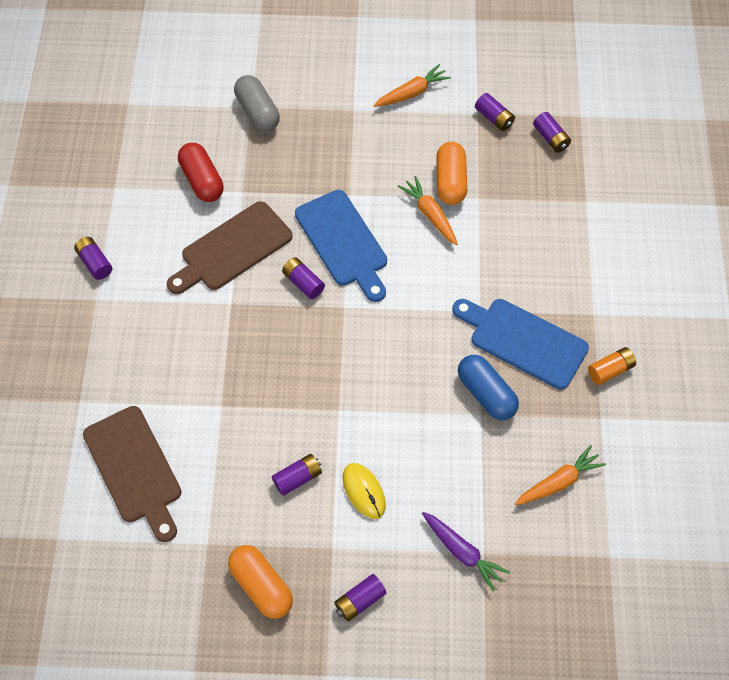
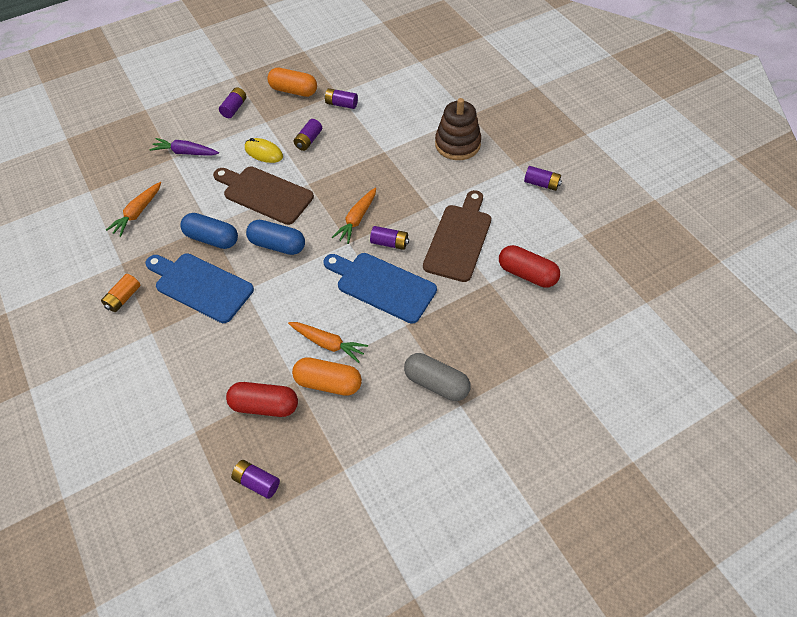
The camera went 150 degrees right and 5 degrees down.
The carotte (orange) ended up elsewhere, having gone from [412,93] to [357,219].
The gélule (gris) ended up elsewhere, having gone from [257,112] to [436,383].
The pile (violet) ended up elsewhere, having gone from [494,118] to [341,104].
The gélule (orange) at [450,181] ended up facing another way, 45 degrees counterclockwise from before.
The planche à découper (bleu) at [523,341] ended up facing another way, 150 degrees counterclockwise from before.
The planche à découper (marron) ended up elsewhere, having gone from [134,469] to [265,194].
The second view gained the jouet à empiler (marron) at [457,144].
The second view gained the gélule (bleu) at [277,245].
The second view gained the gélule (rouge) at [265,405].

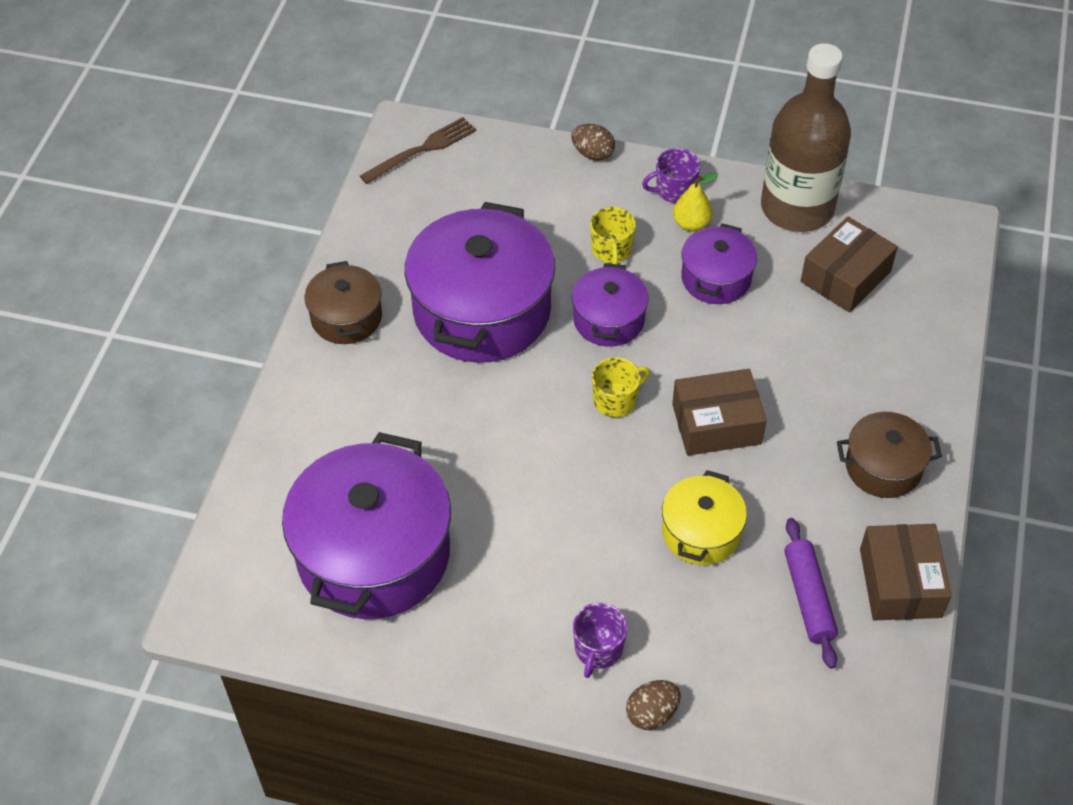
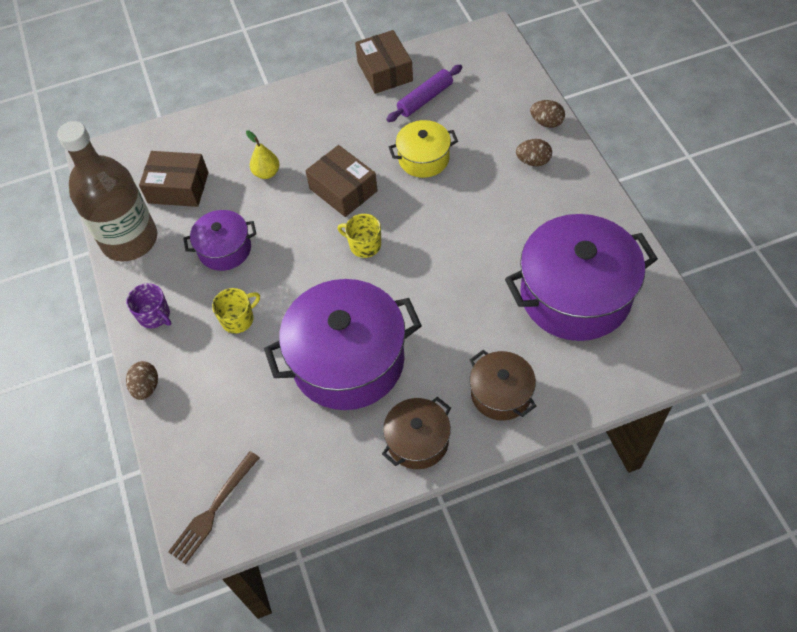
The camera went 120 degrees left and 5 degrees up.
The fourchette (marron) at [423,149] ended up facing another way, 75 degrees counterclockwise from before.
The poire (jaune) ended up elsewhere, having gone from [691,224] to [266,173].
The second view lost the marmite (violet) at [608,319].
The marmite (marron) ended up elsewhere, having gone from [883,467] to [501,394].
The boîte (marron) at [900,583] ended up facing another way, 75 degrees counterclockwise from before.
Where the tasse (violet) stood at [598,649], the œuf (marron) came to stand at [533,161].

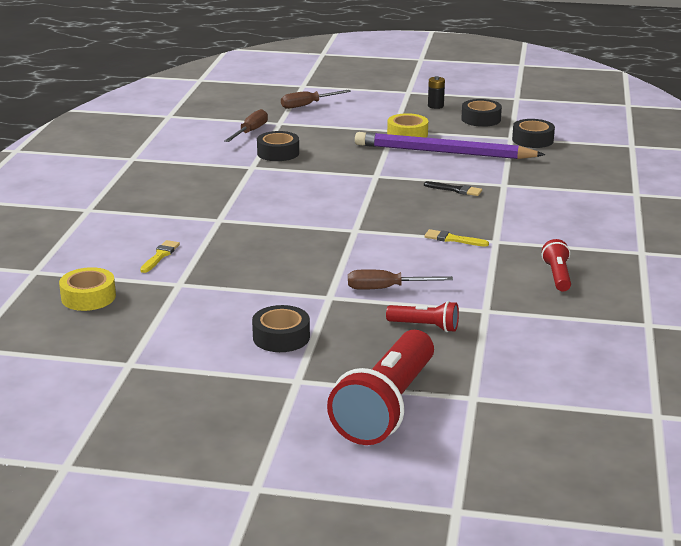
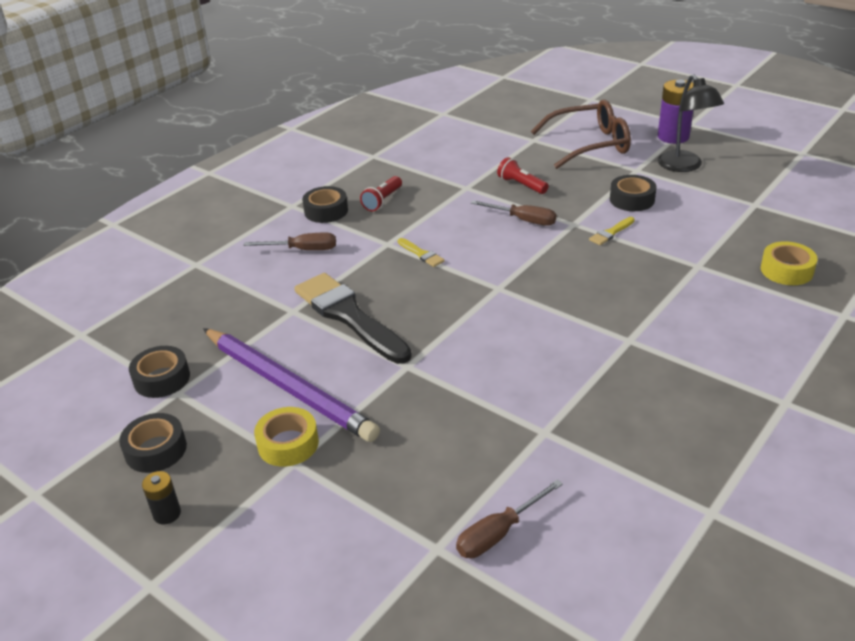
The camera went 150 degrees left and 10 degrees up.
The tournevis (marron) ended up elsewhere, having gone from [307,105] to [303,250].
The ruban adhésif (noir) ended up elsewhere, having gone from [278,153] to [326,211].
The size of the pinceau (noir) at [455,190] changed by a factor of 2.45.
The pinceau (jaune) ended up elsewhere, having gone from [160,256] to [611,233].
Where the lampe de poche (rouge) stood at [387,407], the lunettes (marron) came to stand at [590,144].
The second view gained the lampe (noir) at [684,166].
The second view gained the pile (violet) at [673,137].

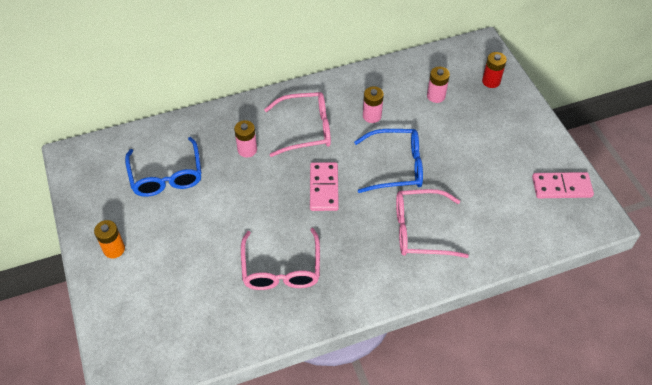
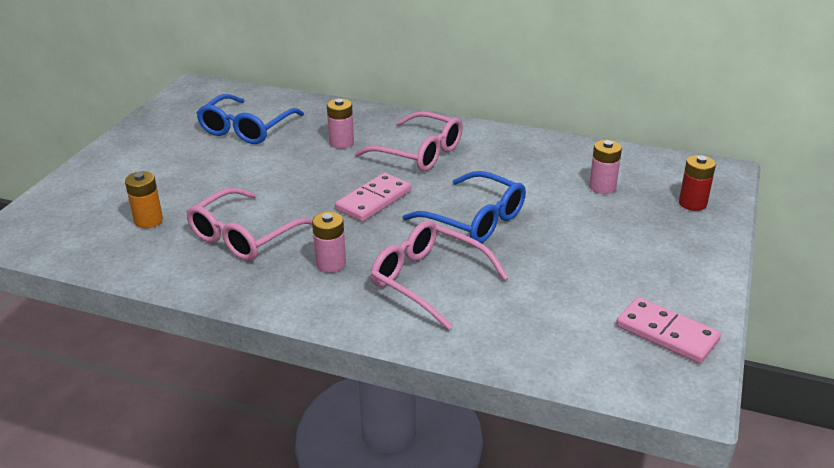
The camera went 40 degrees right and 20 degrees down.
The pile (rose) ended up elsewhere, having gone from [372,116] to [331,264].
The pile (orange) ended up elsewhere, having gone from [114,249] to [148,220].

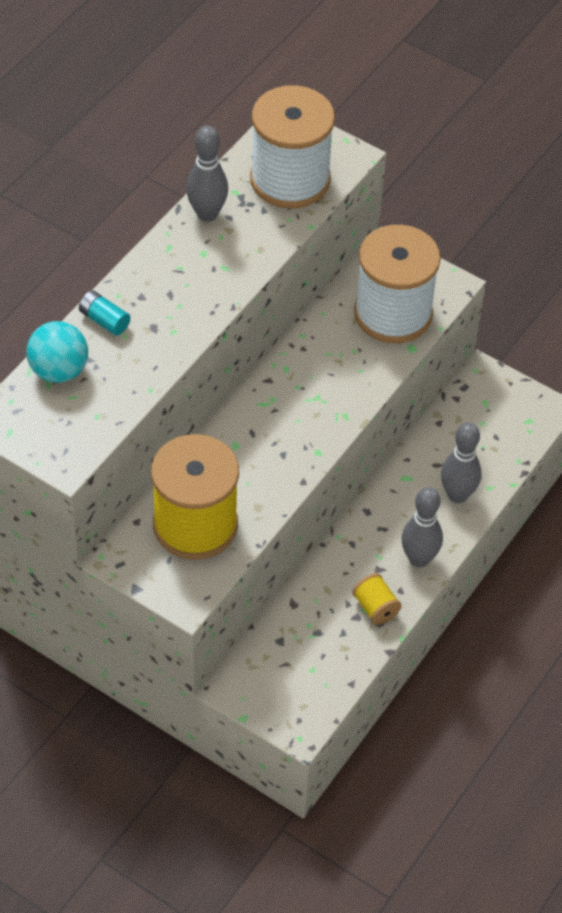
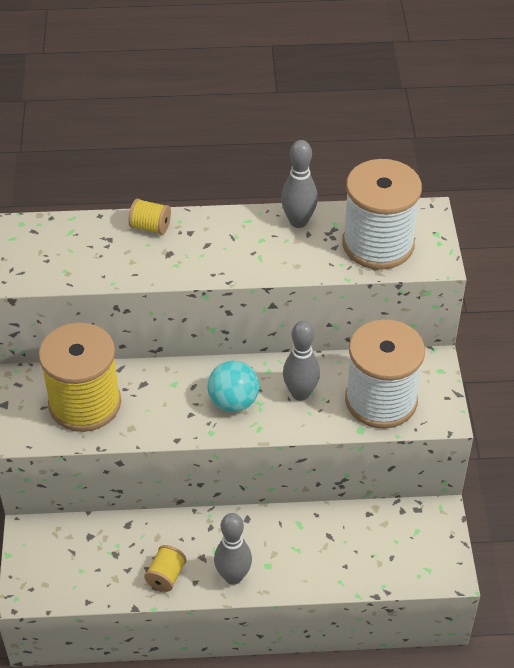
The camera went 55 degrees right and 5 degrees down.
Where the pile (turquoise) stood at [104,320], the bobine (jaune) came to stand at [150,227].
The balle (turquoise) ended up elsewhere, having gone from [59,371] to [233,402].
The quille (gris) ended up elsewhere, having gone from [457,495] to [300,393].

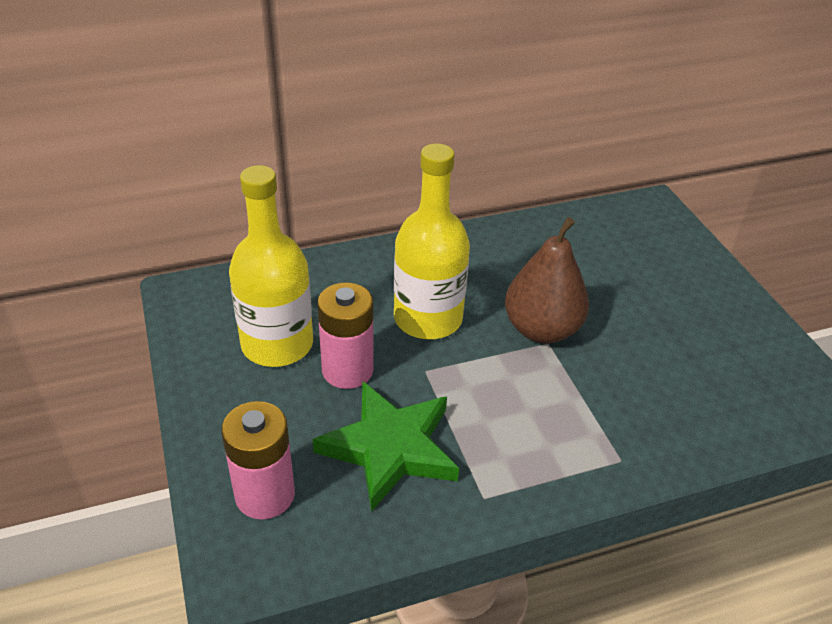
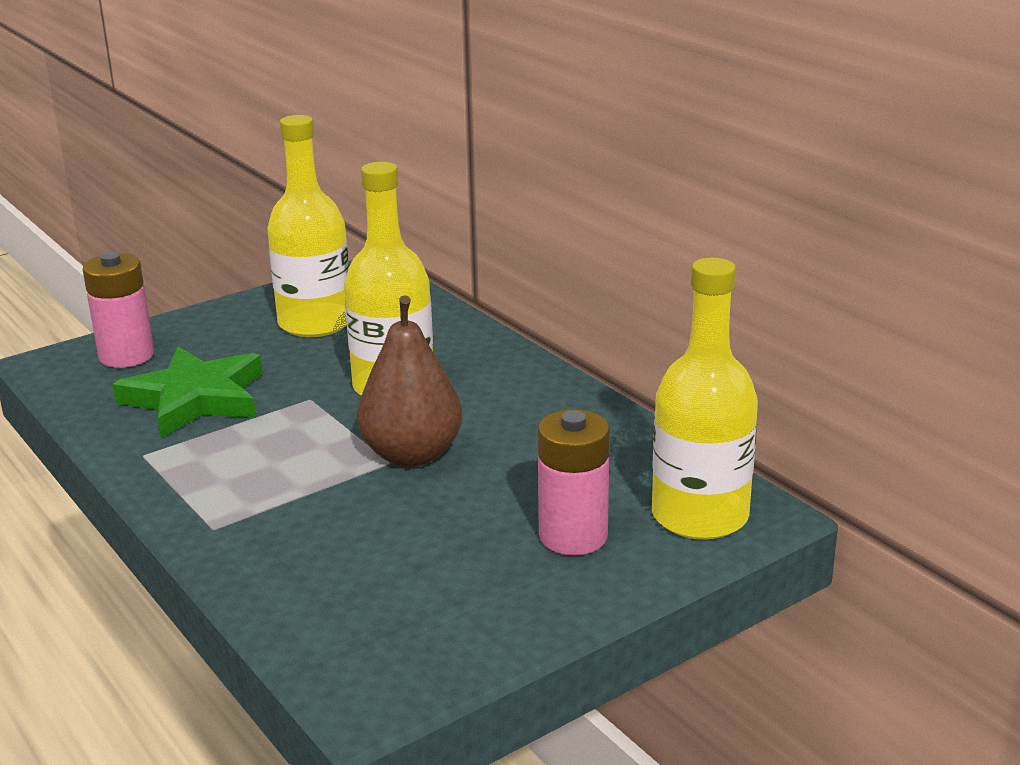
The camera went 75 degrees right and 15 degrees down.
The pile (rose) ended up elsewhere, having gone from [347,370] to [573,536].
The second view gained the bouteille (jaune) at [699,516].

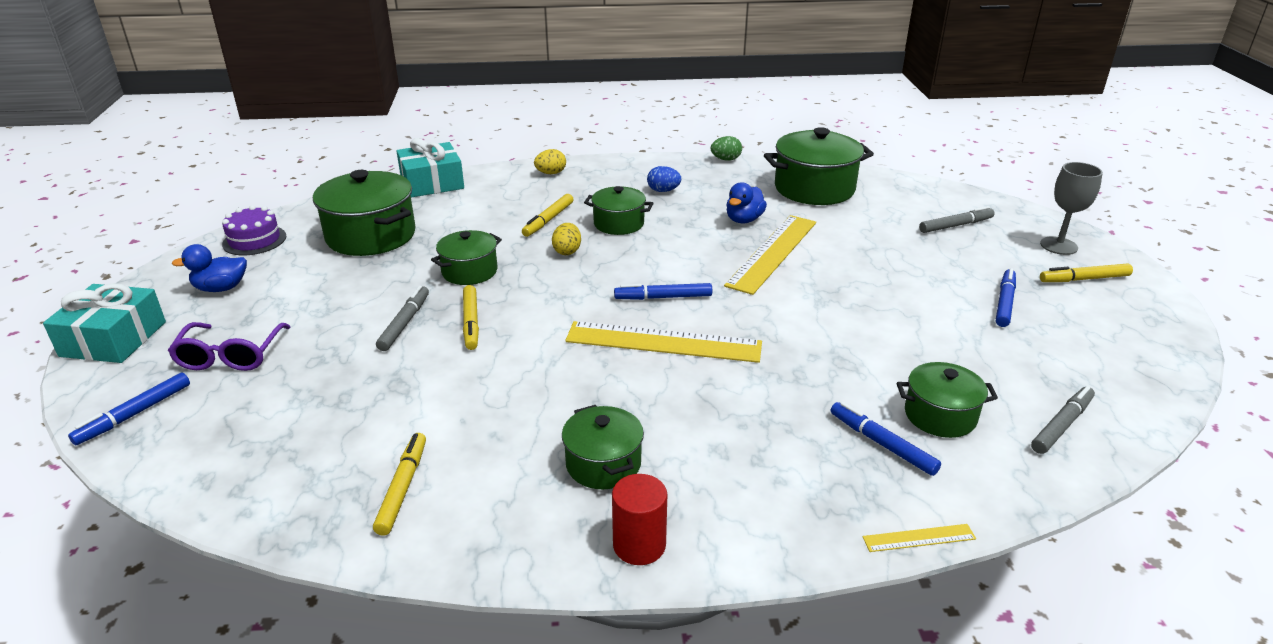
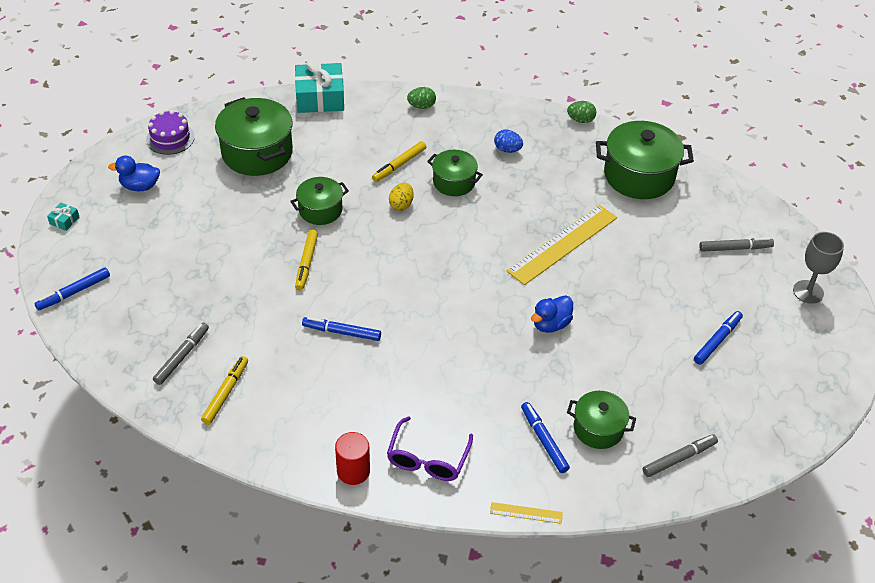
The camera went 15 degrees right and 15 degrees up.
What was the œuf (jaune) at [551,173] turned into the œuf (vert) at [421,106].
The canard (bleu) ended up elsewhere, having gone from [744,220] to [550,324].
The second view lost the feutre (jaune) at [1084,279].
The size of the cadeau (turquoise) at [113,339] changed by a factor of 0.42.
The feutre (bleu) ended up elsewhere, having gone from [663,297] to [341,332].
The feutre (gris) ended up elsewhere, having gone from [404,323] to [182,356].
The second view lost the règle (jaune) at [663,342].
The lunettes (violet) ended up elsewhere, having gone from [230,356] to [427,459].
The second view lost the marmite (vert) at [603,464].

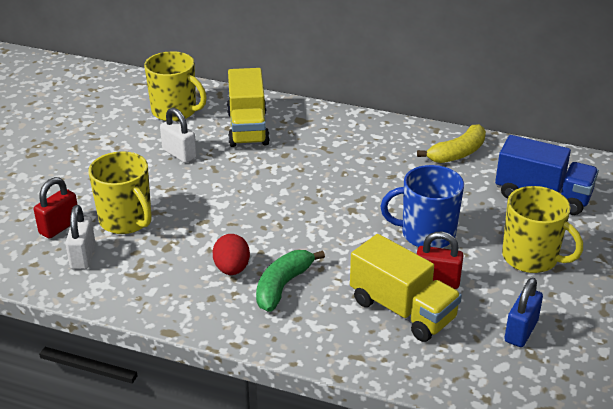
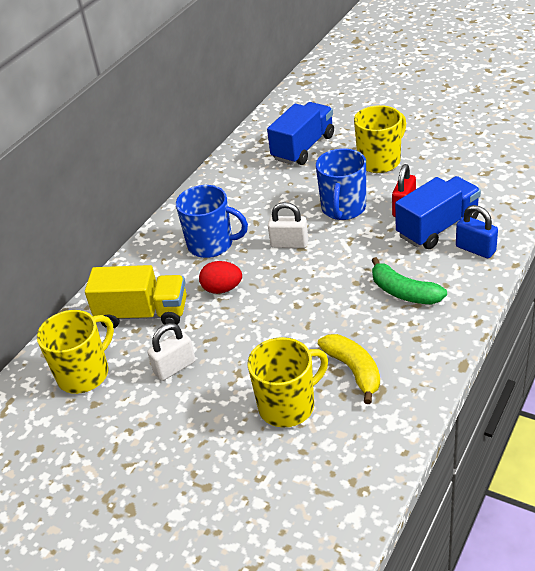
The camera went 75 degrees left and 5 degrees up.
The banane (jaune) ended up elsewhere, having gone from [457,153] to [354,370].
The second view lost the cadenas (rouge) at [59,227].
The cadenas (blanc) ended up elsewhere, having gone from [83,256] to [289,244].
The œuf (rouge) ended up elsewhere, having gone from [232,269] to [222,289].
What was the camion (jaune) at [402,310] turned into the camion (bleu) at [437,227].
The cadenas (bleu) ended up elsewhere, having gone from [521,331] to [475,249].
The second view gained the tasse (bleu) at [211,244].

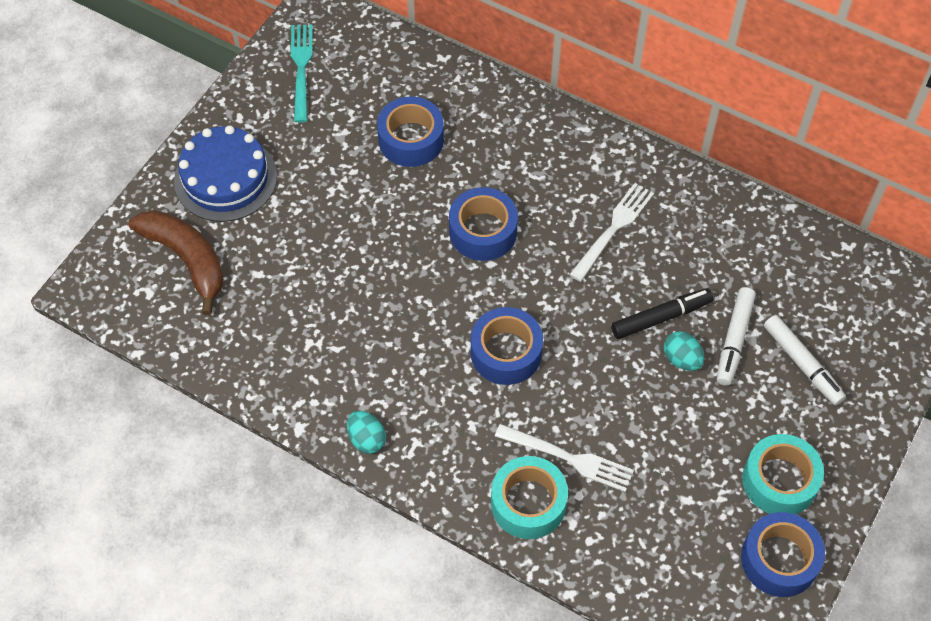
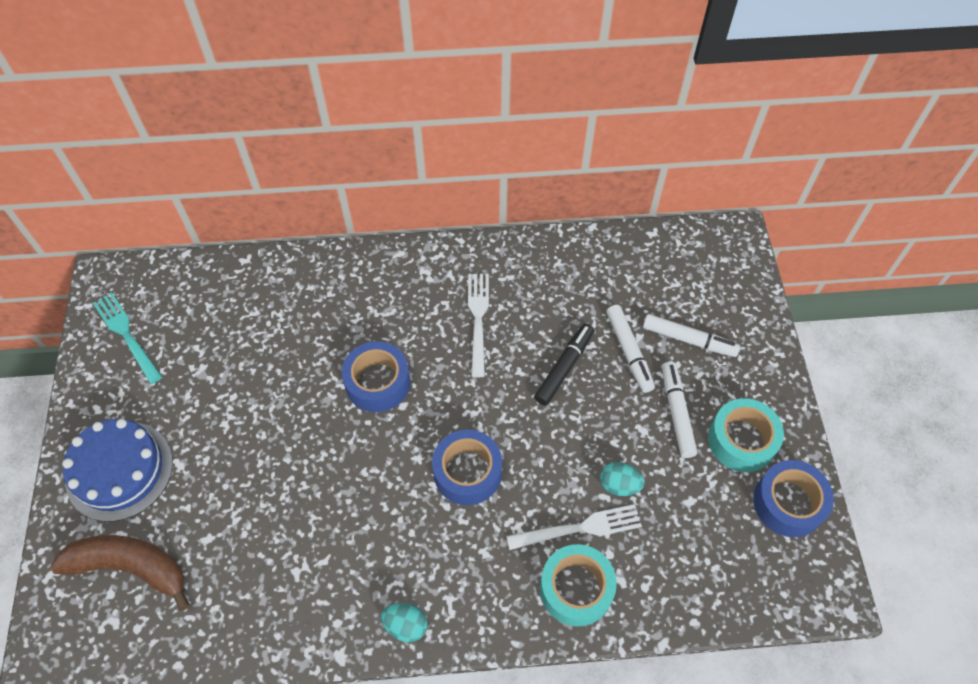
The camera went 35 degrees left and 0 degrees up.
The second view lost the ruban adhésif (bleu) at [411,139].
The œuf (turquoise) ended up elsewhere, having gone from [681,359] to [619,485].
The second view gained the feutre (blanc) at [677,412].

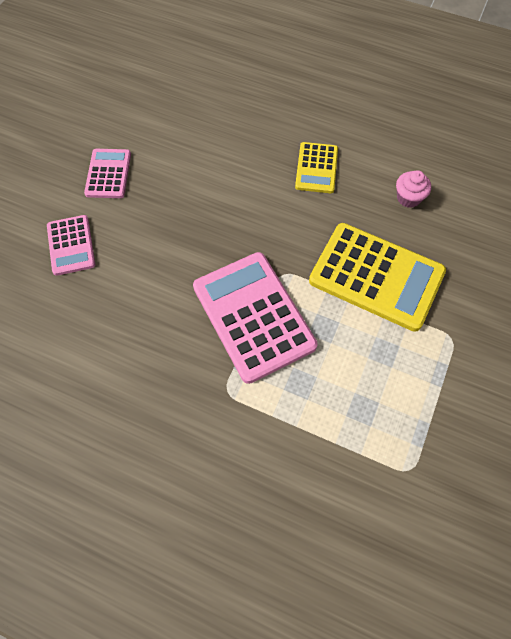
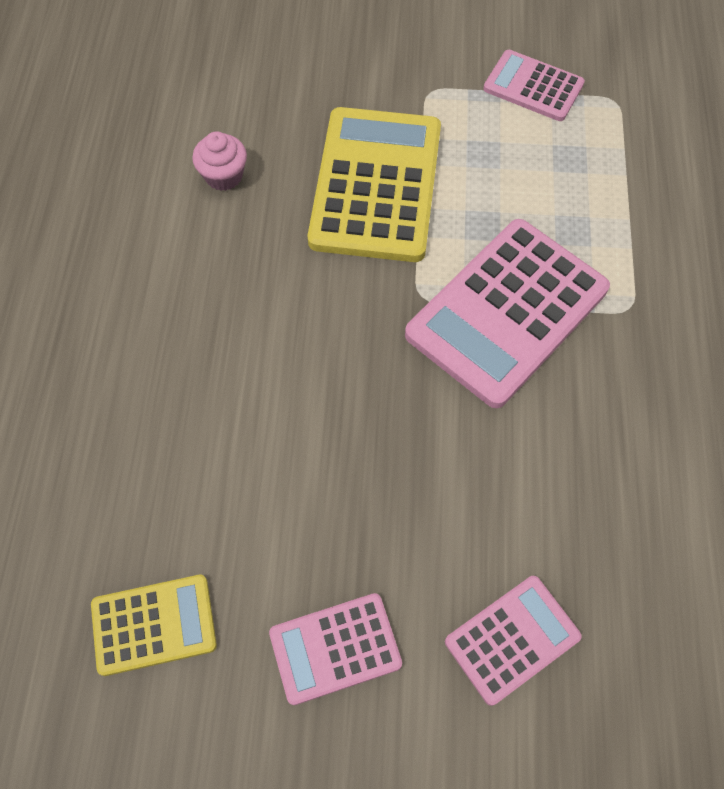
The camera went 110 degrees left and 0 degrees up.
The calculatrice (jaune) ended up elsewhere, having gone from [316,168] to [154,624].
The second view gained the calculatrice (rose) at [533,86].

